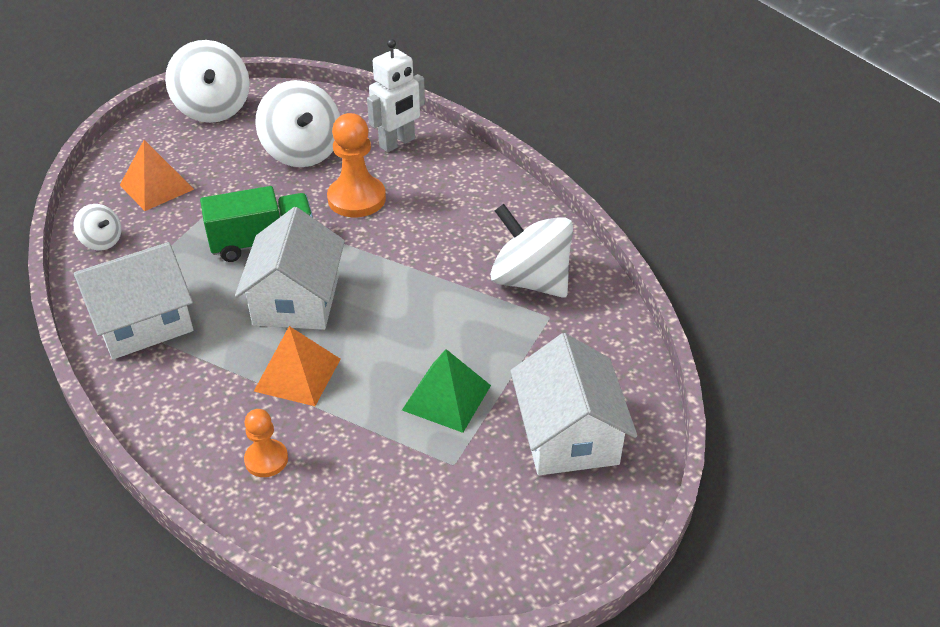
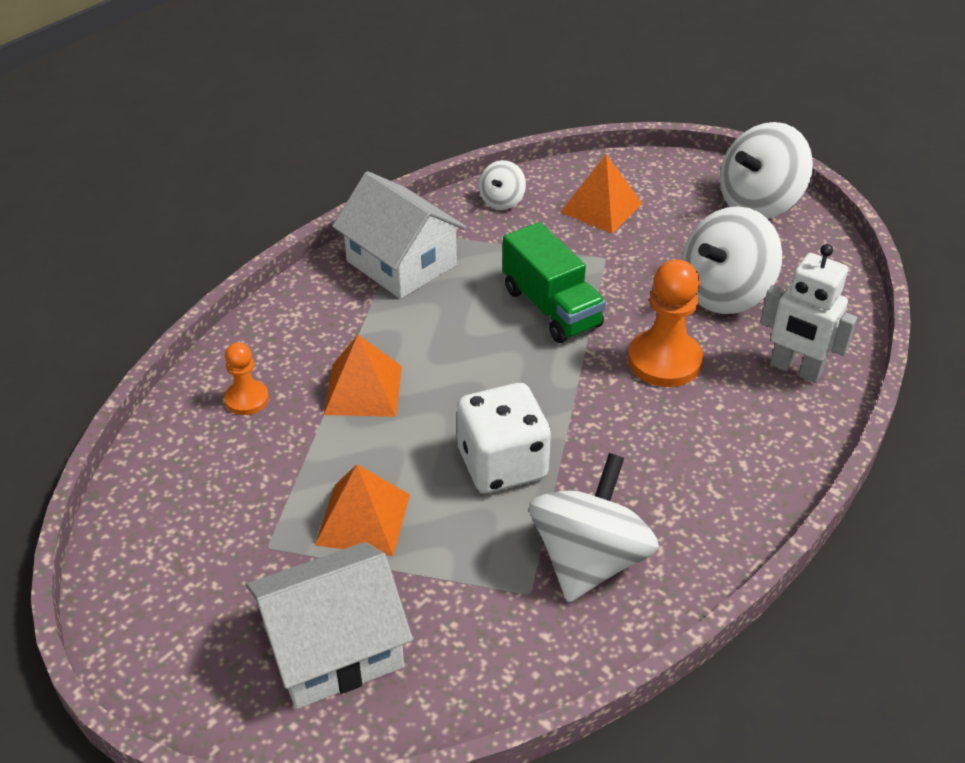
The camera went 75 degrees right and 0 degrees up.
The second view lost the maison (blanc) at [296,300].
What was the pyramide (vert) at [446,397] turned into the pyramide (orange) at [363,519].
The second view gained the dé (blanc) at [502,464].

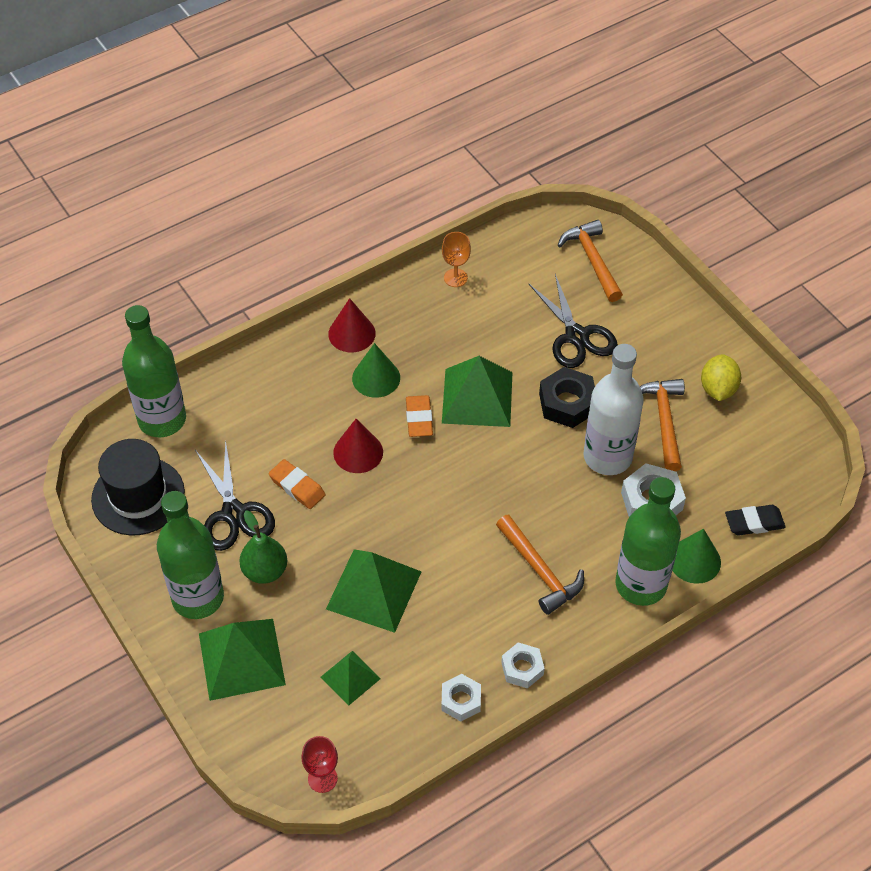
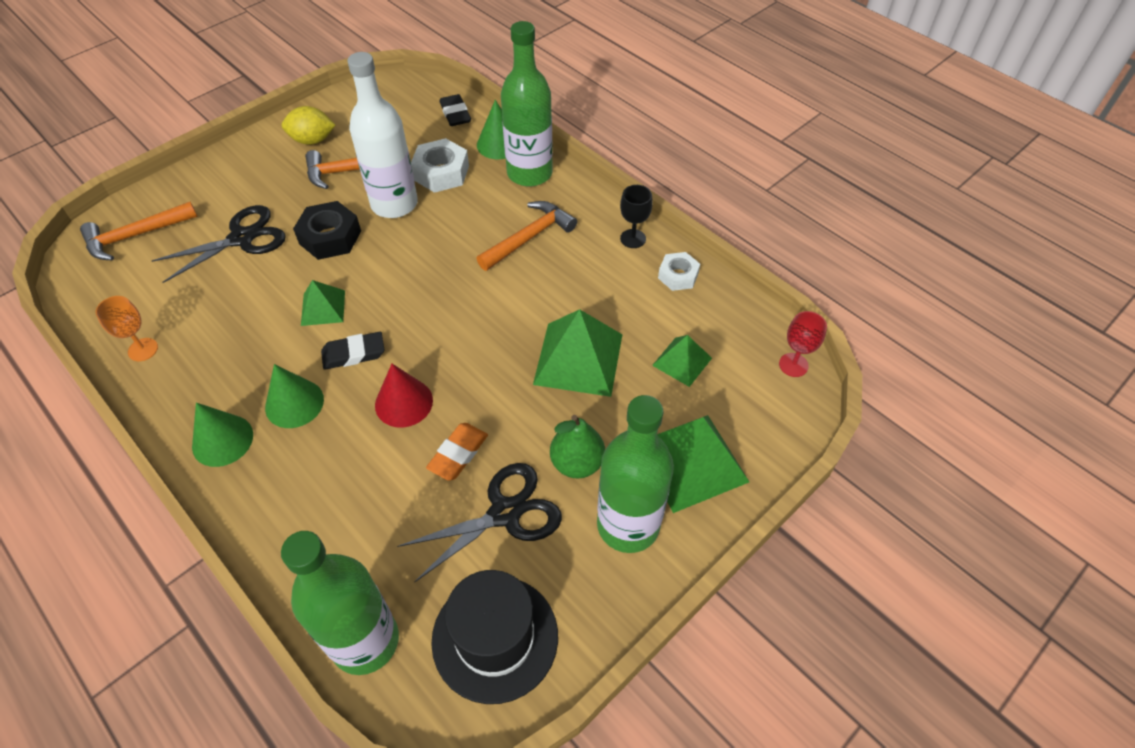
The camera went 100 degrees left and 0 degrees up.
What was the cône (rouge) at [351,333] turned into the cône (vert) at [222,440].
The size of the pyramide (vert) at [477,397] changed by a factor of 0.56.
What was the gomme (orange) at [419,419] turned into the gomme (noir) at [353,354].
Where the écrou (blanc) stood at [522,668], the verre à pied (noir) came to stand at [633,238].

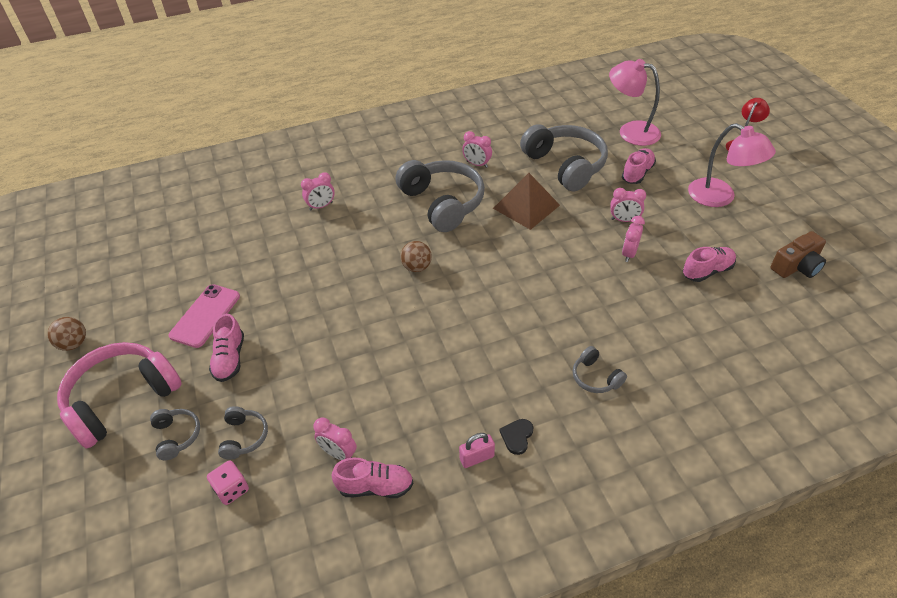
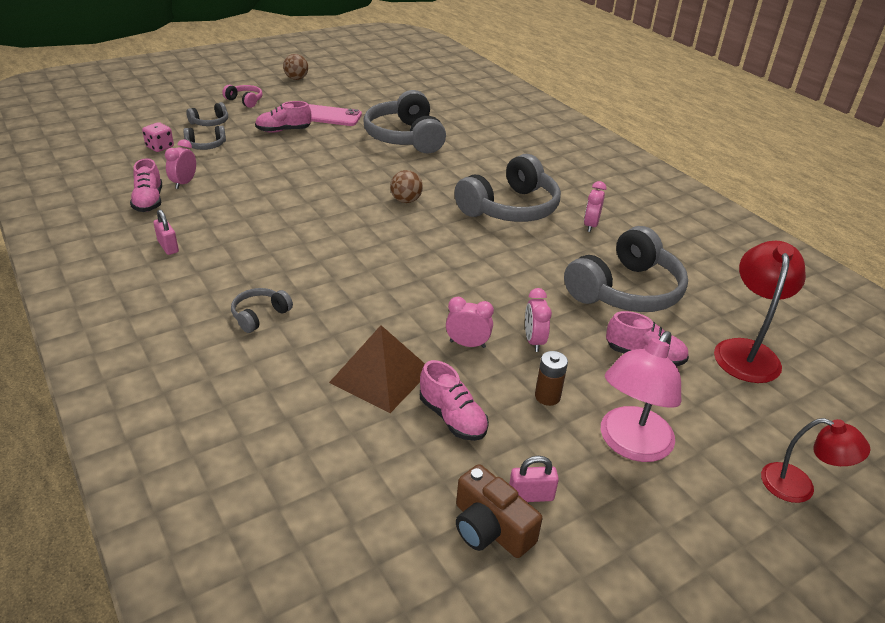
The camera went 75 degrees right and 10 degrees down.
What was the lampe (rose) at [630,131] turned into the lampe (rouge) at [746,351].
The second view lost the réveil (rose) at [321,206].
The pyramide (marron) ended up elsewhere, having gone from [526,206] to [381,375].
The size of the casque audio (rose) at [122,399] changed by a factor of 0.46.
The second view lost the cœur (noir) at [517,436].
The second view gained the casque audio (gris) at [405,137].
The second view gained the pile (marron) at [547,396].
The second view gained the cadenas (rose) at [530,496].

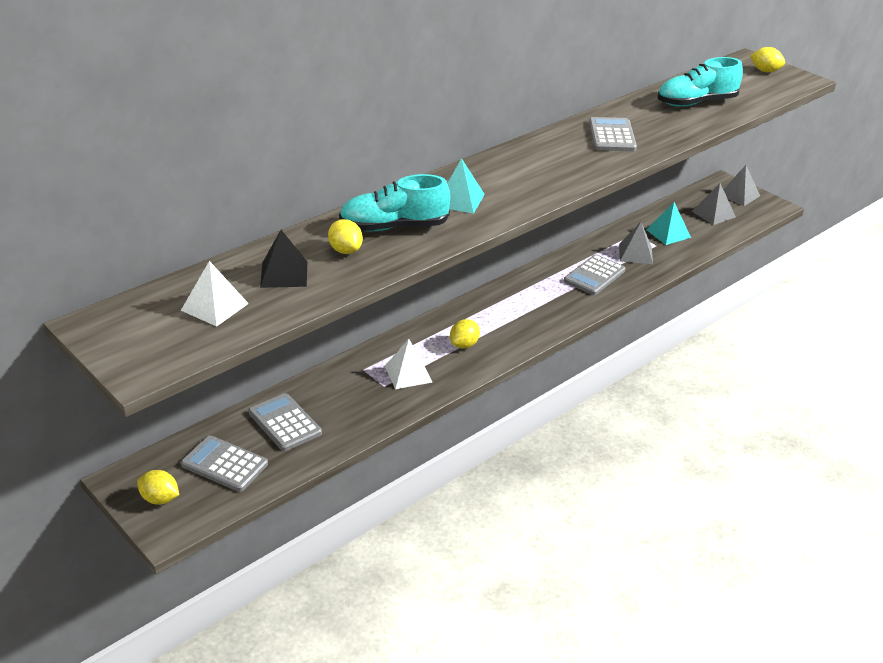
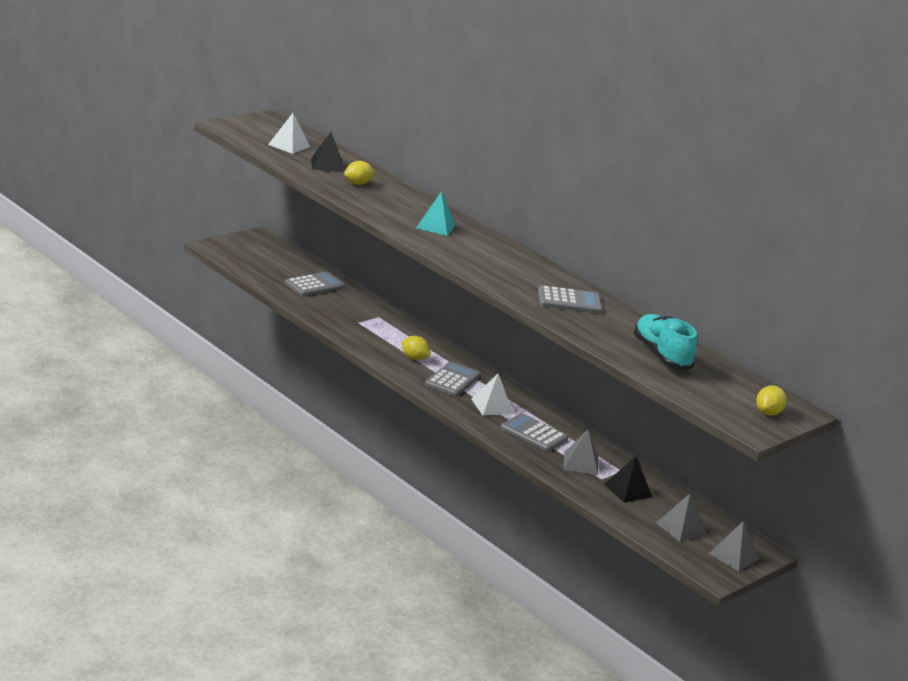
The camera went 85 degrees right and 10 degrees down.
The second view lost the chaussure (turquoise) at [394,227].
What was the pyramide (turquoise) at [668,233] turned into the pyramide (noir) at [628,490].
The pyramide (blanc) ended up elsewhere, having gone from [408,374] to [492,406].
The calculatrice (gris) ended up elsewhere, having gone from [224,464] to [452,380].
The second view lost the citron (jaune) at [160,499].

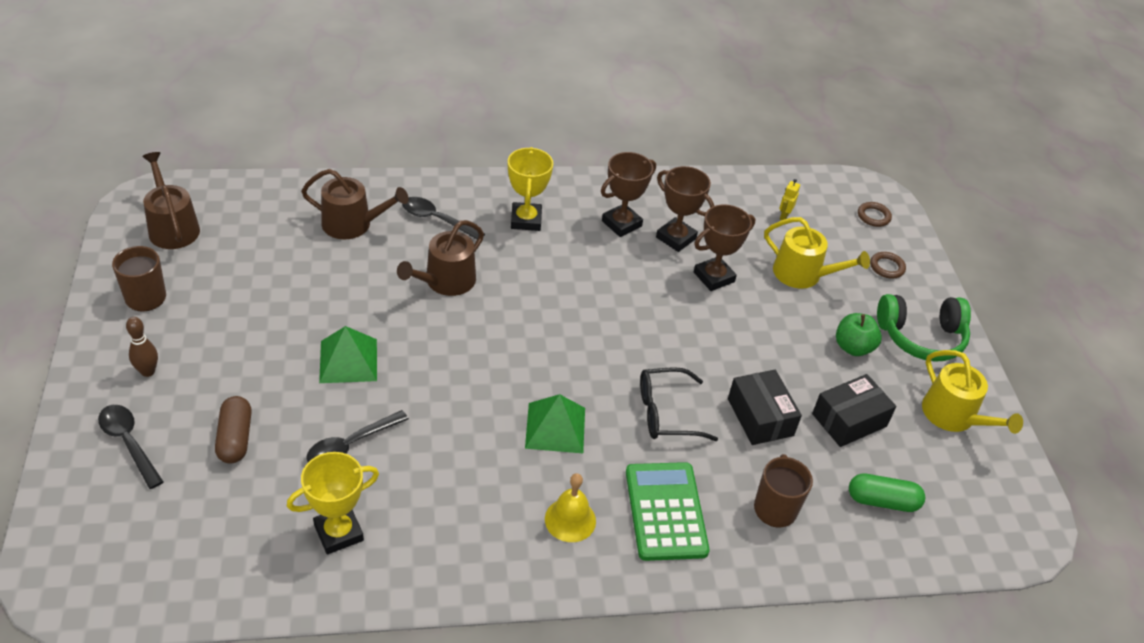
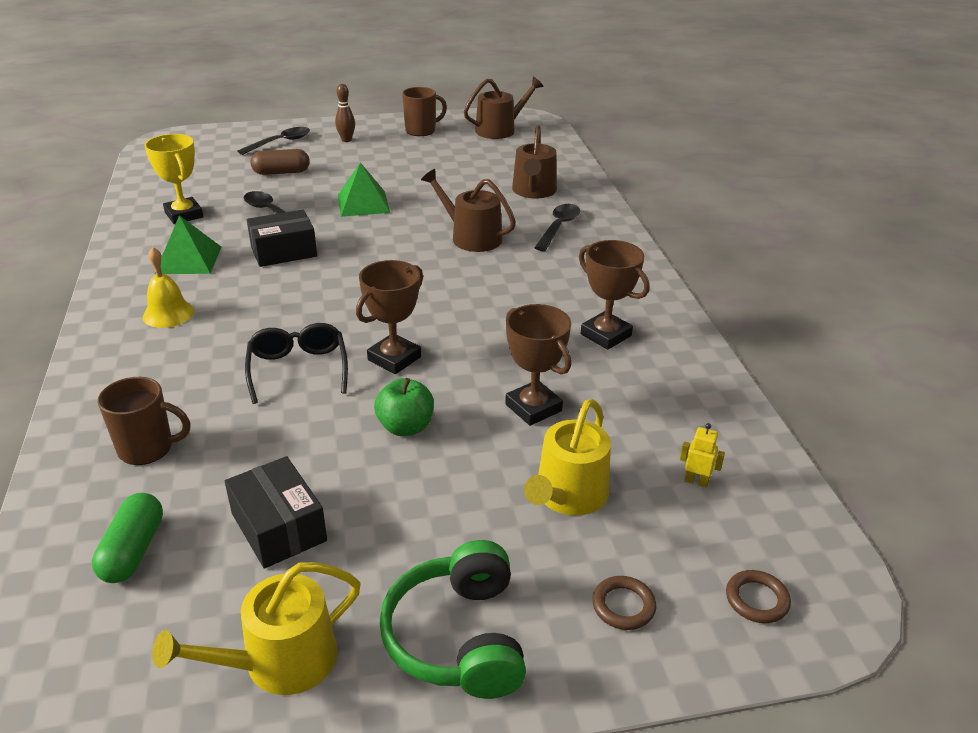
The camera went 90 degrees right and 10 degrees down.
The second view lost the trophée (jaune) at [526,220].
The trophée (marron) ended up elsewhere, having gone from [676,238] to [394,358].
The pomme (vert) ended up elsewhere, having gone from [853,347] to [405,427].
The boîte (noir) ended up elsewhere, having gone from [760,417] to [283,251].
The pyramide (vert) ended up elsewhere, having gone from [555,427] to [188,260].
The second view lost the calculatrice (vert) at [665,511].

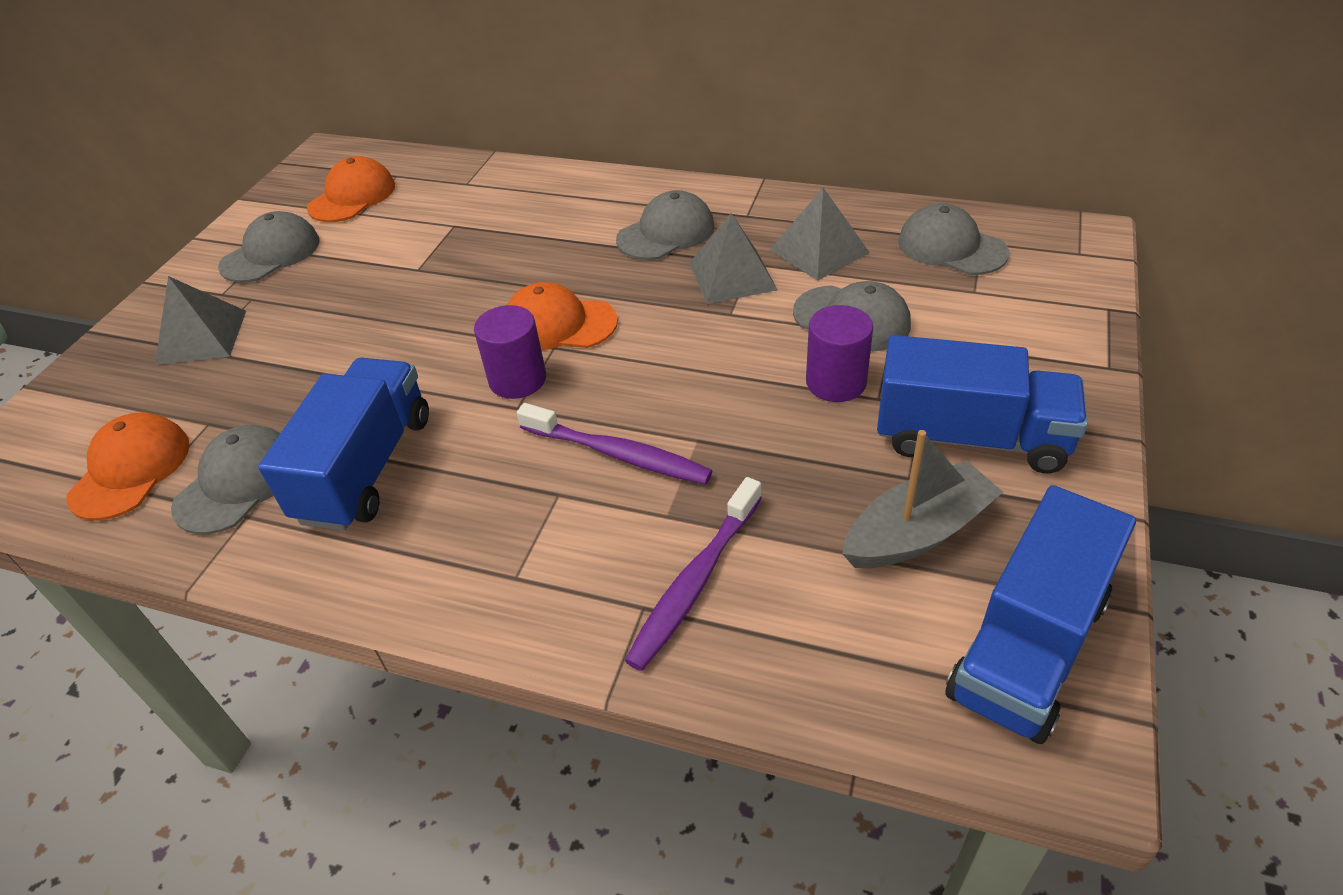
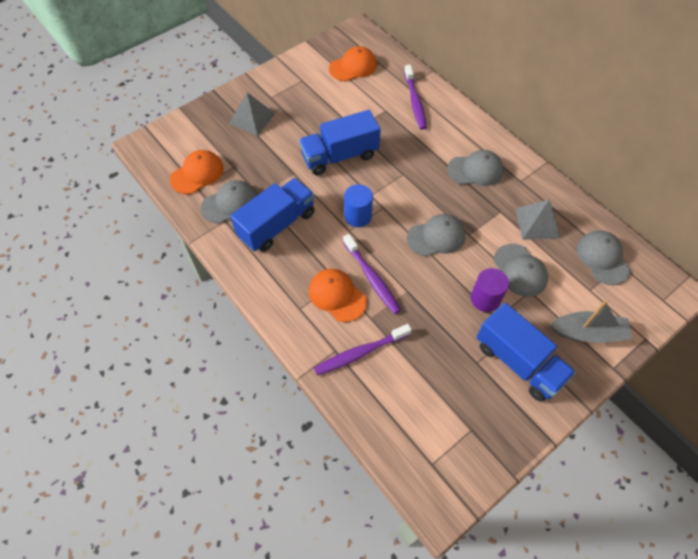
The camera went 30 degrees right and 15 degrees up.
The casquette (gris) ended up elsewhere, having gone from [271,254] to [436,237].
The second view lost the pyramide (gris) at [732,276].
The casquette (orange) ended up elsewhere, having gone from [559,323] to [337,296].
What was the cylindre (violet) at [517,379] turned into the cylindre (bleu) at [358,216].
The bateau (gris) ended up elsewhere, having gone from [917,532] to [588,333].
The camion (bleu) ended up elsewhere, having gone from [1028,647] to [340,156].
The second view gained the brosse à dents (violet) at [415,102].

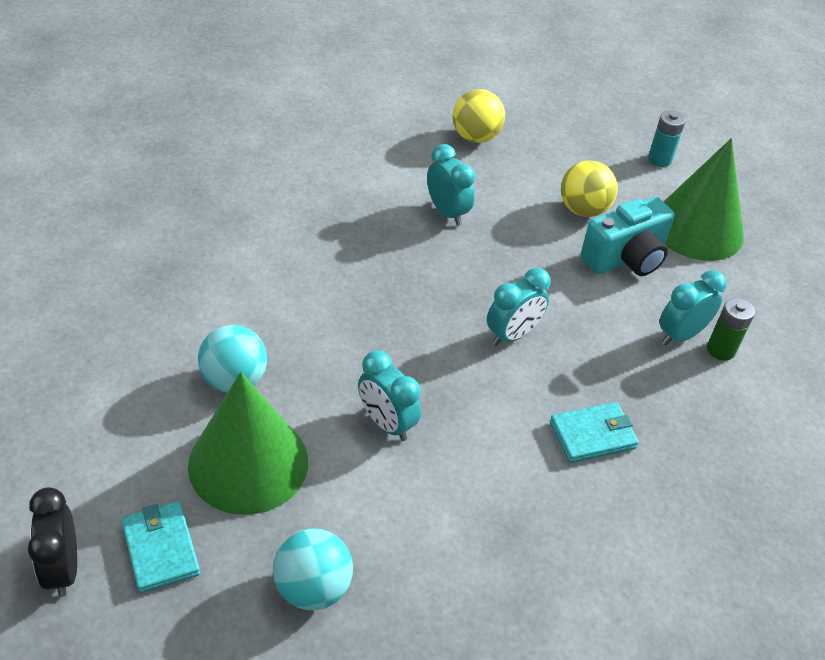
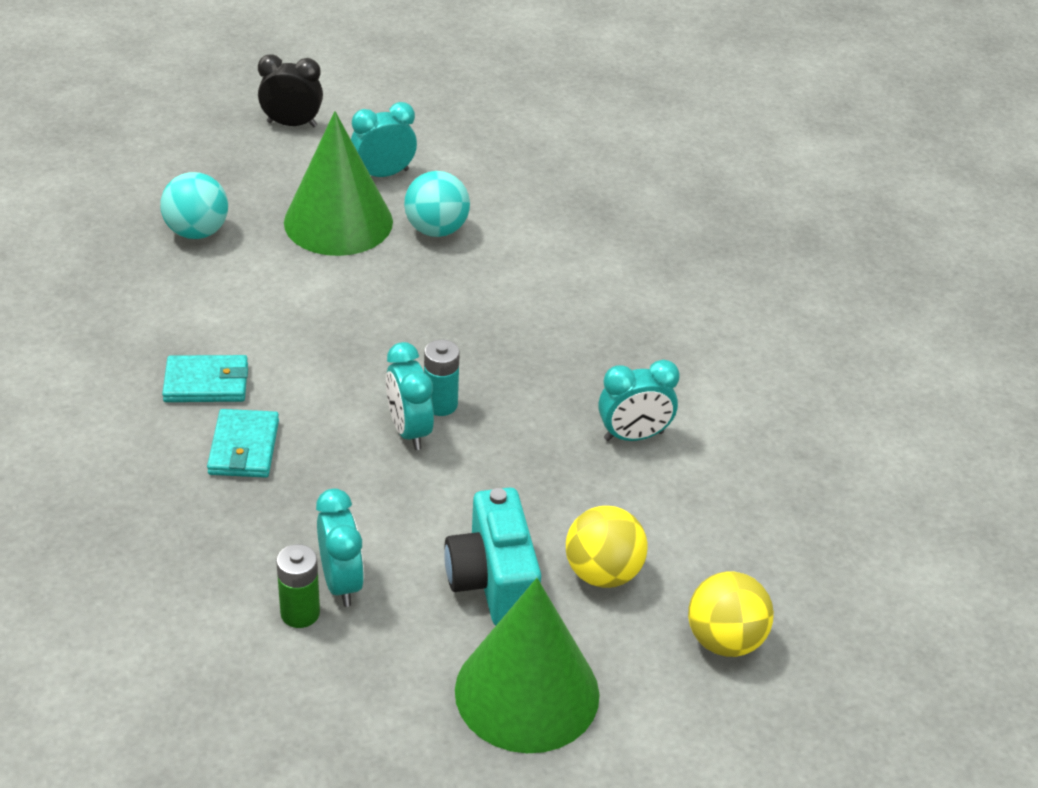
The camera went 110 degrees right and 5 degrees down.
The balle (jaune) ended up elsewhere, having gone from [475,137] to [725,640].
The pile (turquoise) ended up elsewhere, having gone from [659,159] to [440,404].
The réveil (turquoise) ended up elsewhere, having gone from [386,423] to [383,174].
The portefeuille (turquoise) ended up elsewhere, having gone from [160,549] to [206,383].

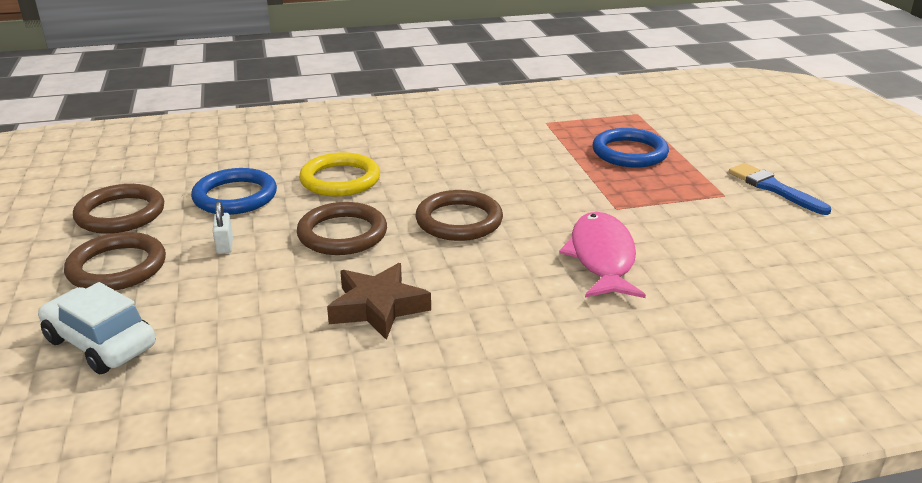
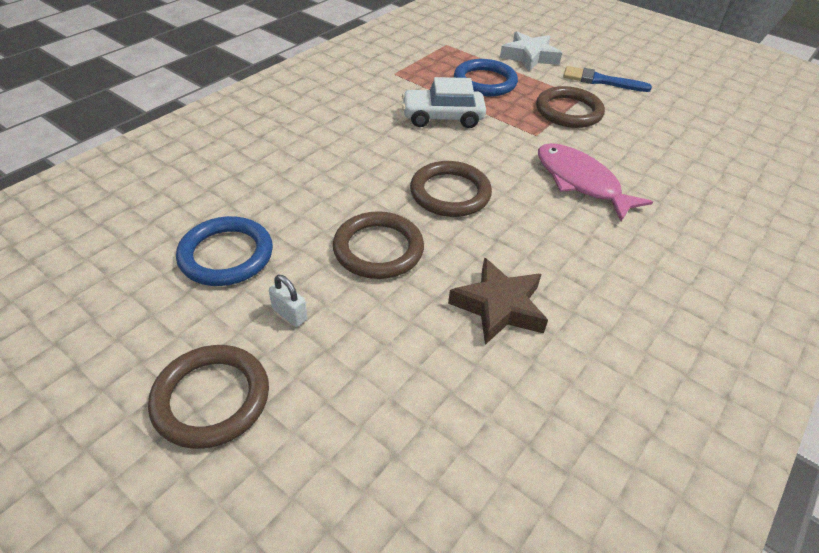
The camera went 40 degrees left and 15 degrees up.
The second view lost the anneau (jaune) at [340,179].
The anneau (marron) ended up elsewhere, having gone from [120,214] to [568,111].
The voiture (blanc) ended up elsewhere, having gone from [100,343] to [442,117].
The second view gained the étoile (blanc) at [529,57].

